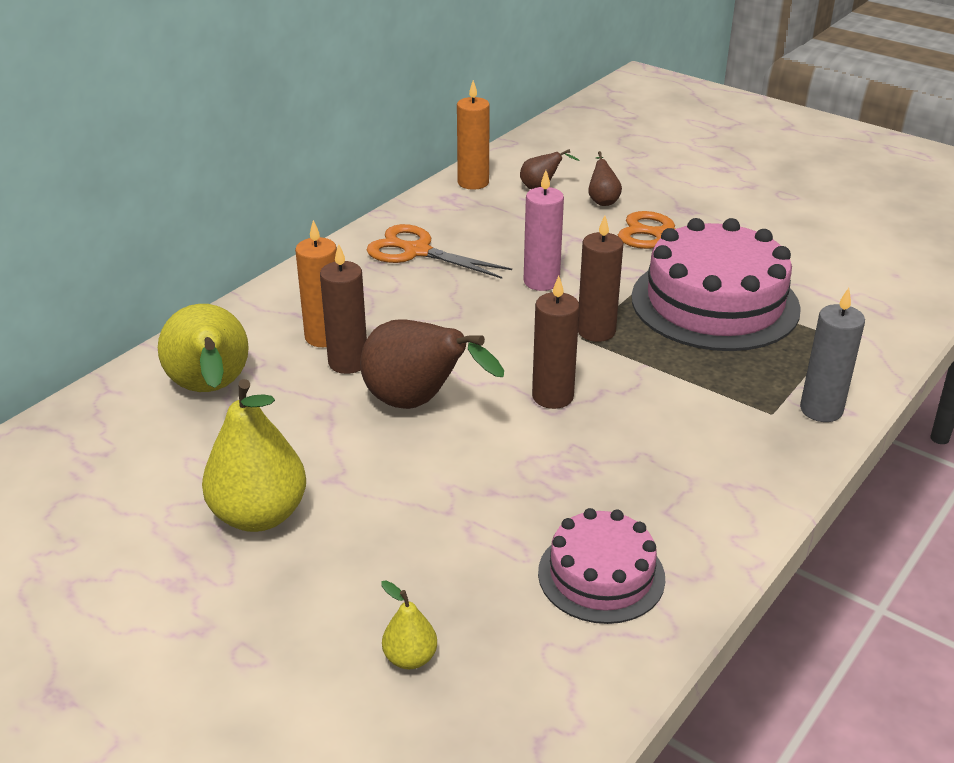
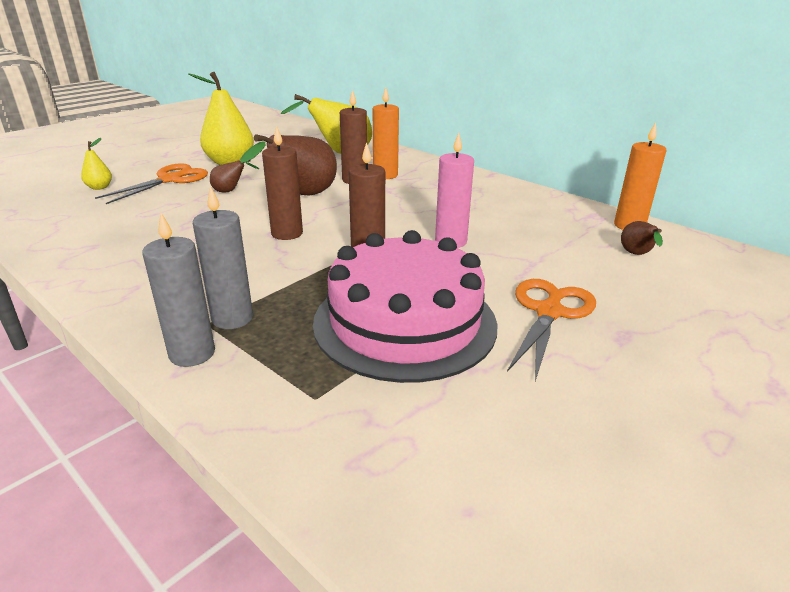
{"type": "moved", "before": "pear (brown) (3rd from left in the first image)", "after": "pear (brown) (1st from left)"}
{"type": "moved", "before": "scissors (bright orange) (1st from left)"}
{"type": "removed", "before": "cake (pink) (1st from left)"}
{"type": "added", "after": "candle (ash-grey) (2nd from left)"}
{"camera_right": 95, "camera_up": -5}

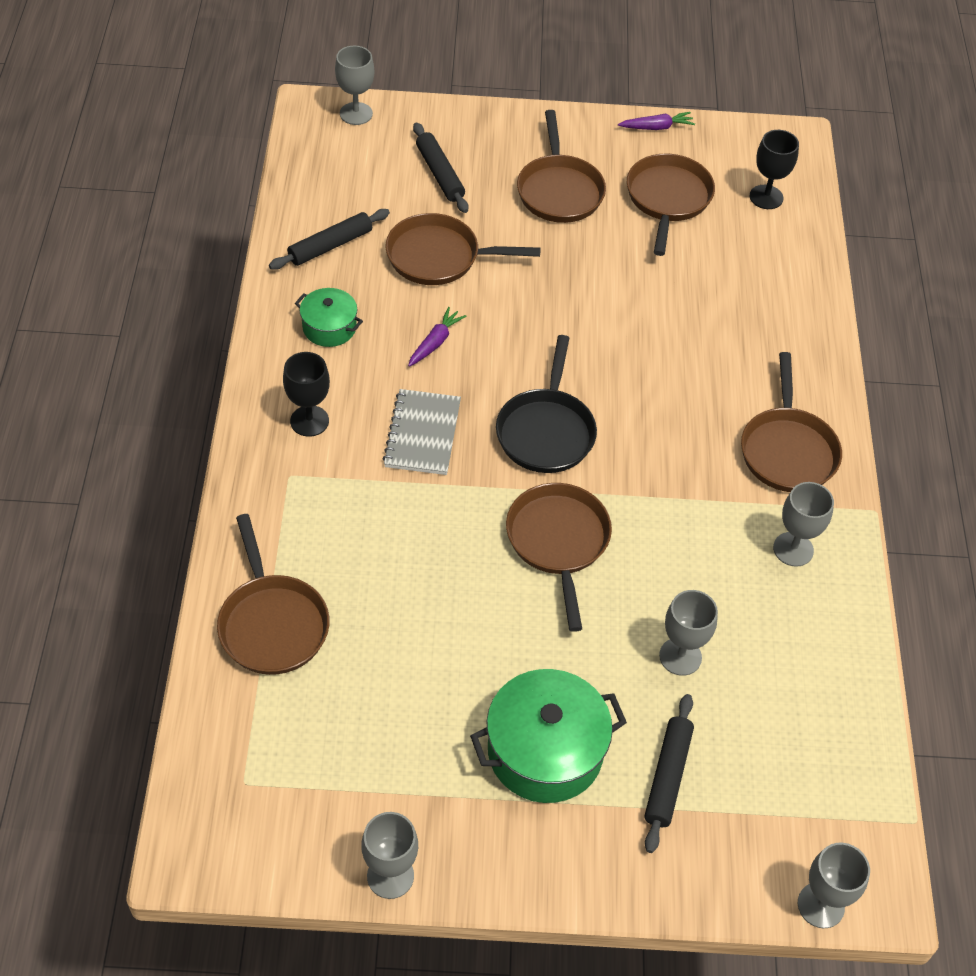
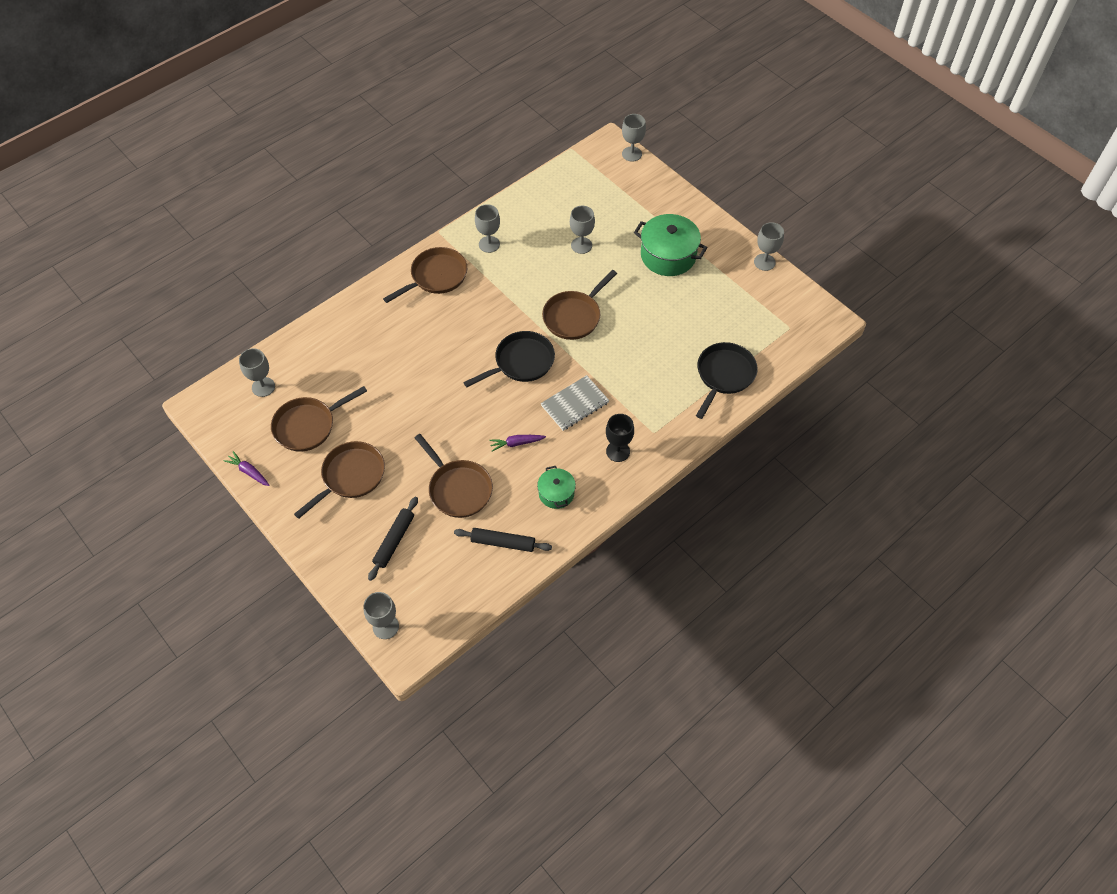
{"type": "recoloured", "before": "wine glass (jet-black) (2nd from left)", "after": "wine glass (ash-grey) (1st from left)"}
{"type": "recoloured", "before": "skillet (brown) (1st from left)", "after": "skillet (jet-black) (2nd from left)"}
{"type": "removed", "before": "dough roller (jet-black) (3rd from left)"}
{"camera_right": -130, "camera_up": 5}

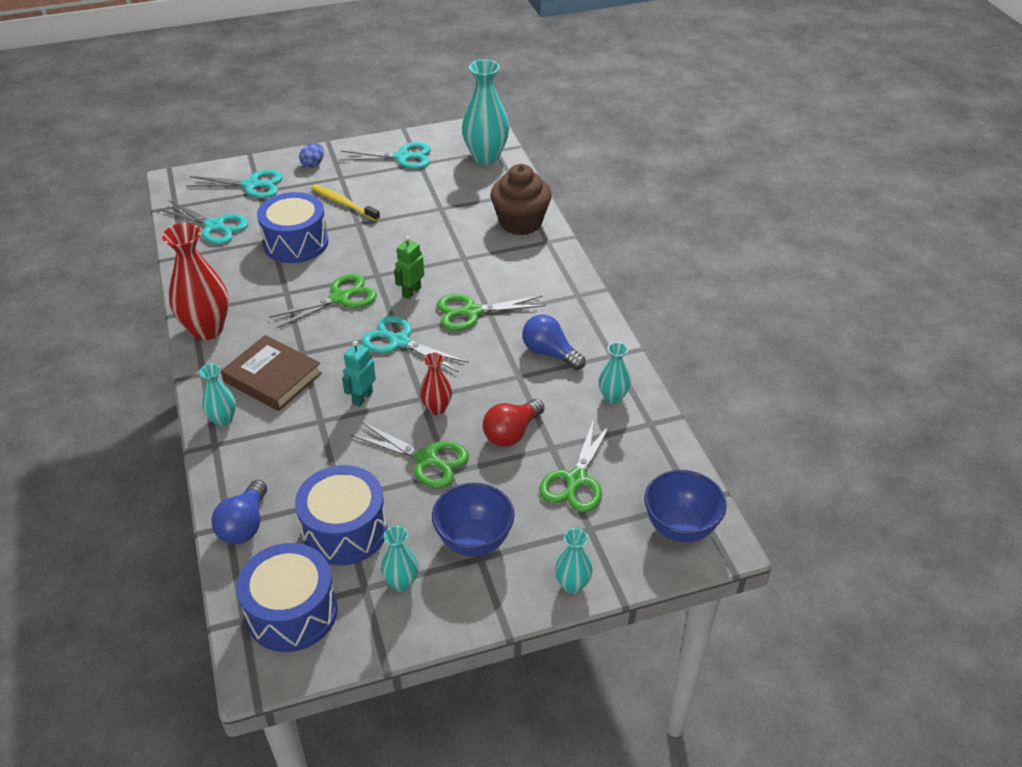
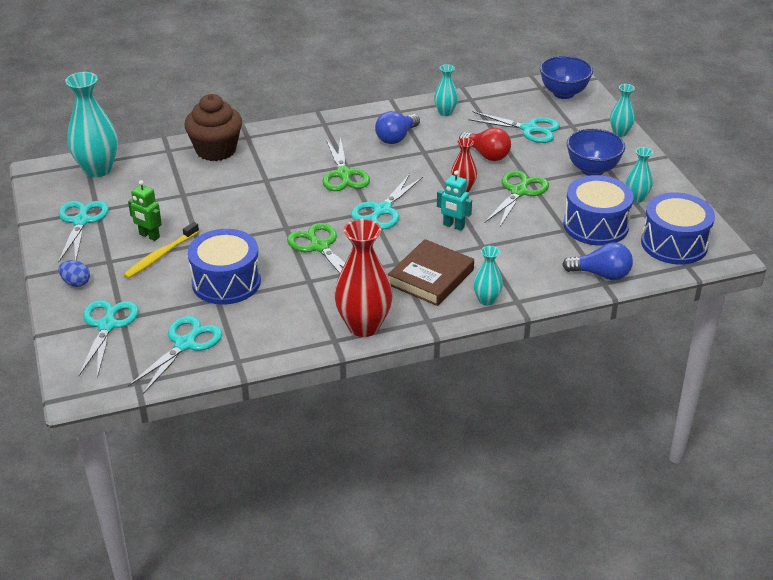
{"type": "moved", "before": "robot (emerald)"}
{"type": "recoloured", "before": "scissors (emerald) (4th from left)", "after": "scissors (turquoise) (5th from left)"}
{"camera_right": -90, "camera_up": -5}

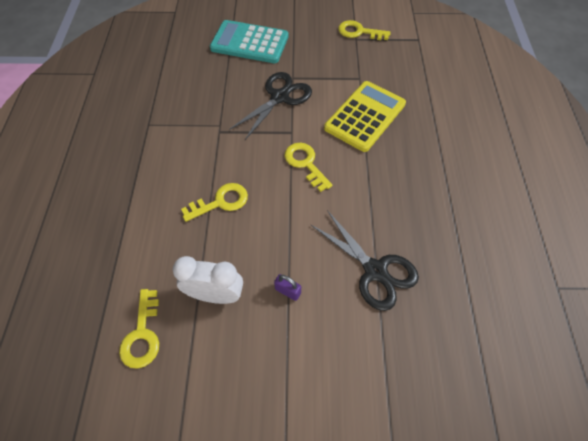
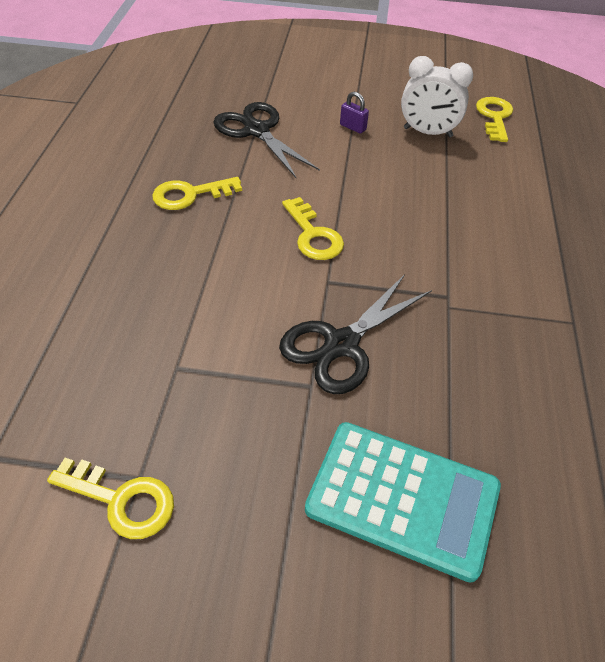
{"type": "removed", "before": "adding machine (golden)"}
{"type": "moved", "before": "door key (golden) (2nd from left)"}
{"camera_right": -175, "camera_up": -10}

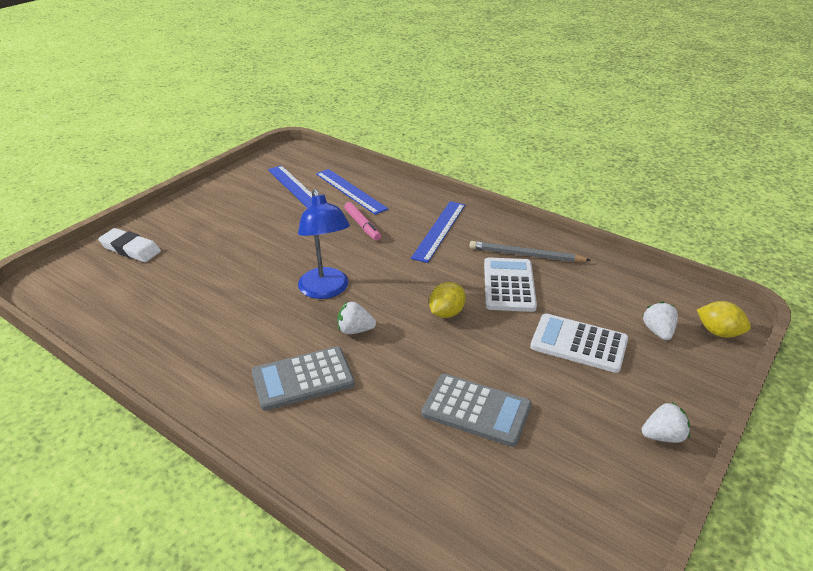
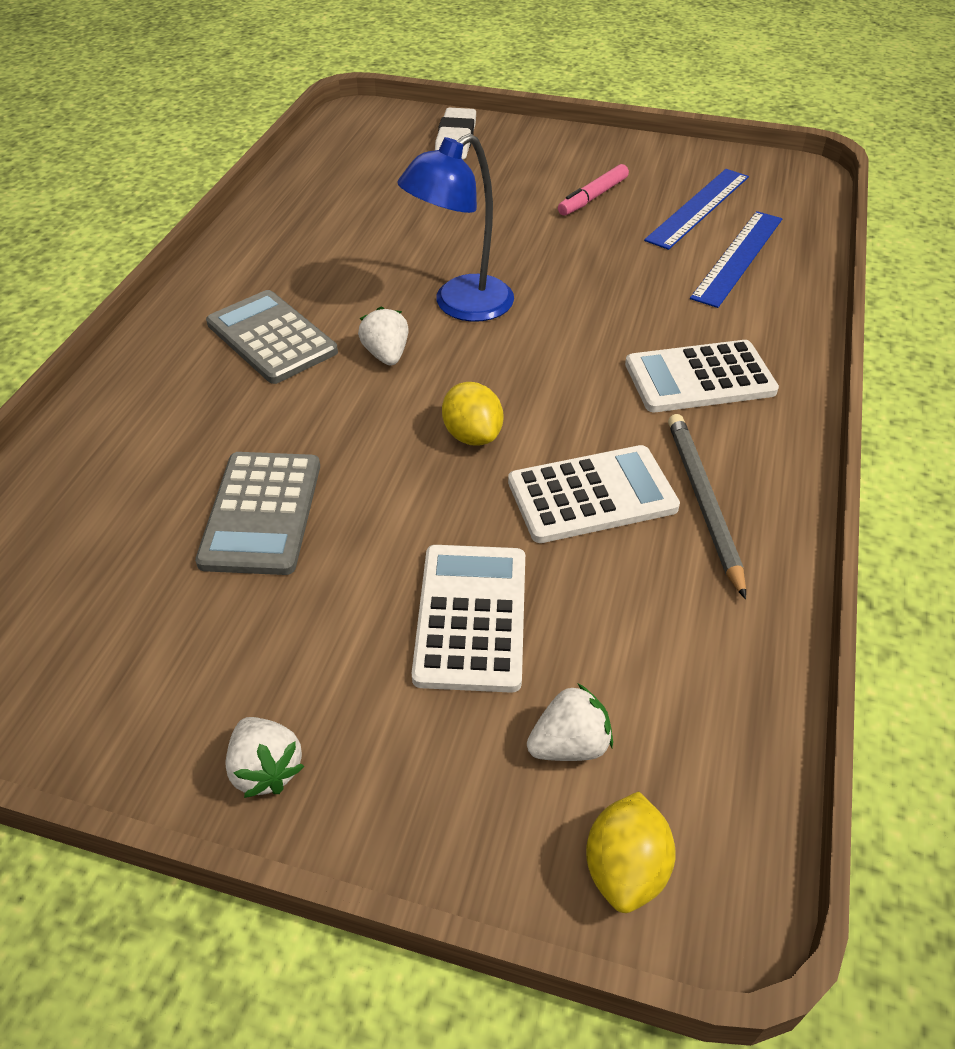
{"type": "replaced", "before": "ruler (cobalt) (3rd from left)", "after": "adding machine (pure white) (3rd from left)"}
{"type": "moved", "before": "marker pen (pink)"}
{"type": "turned", "before": "toy lemon (golden) (1st from left)", "turn": 45}
{"camera_right": 70, "camera_up": 10}

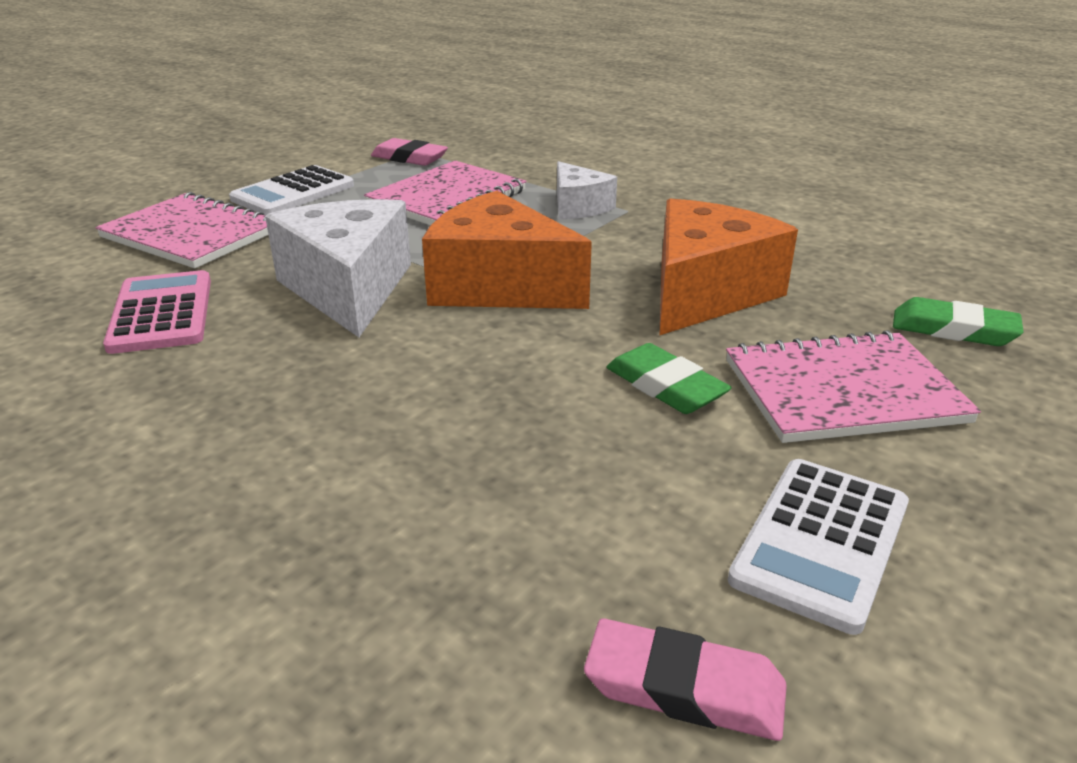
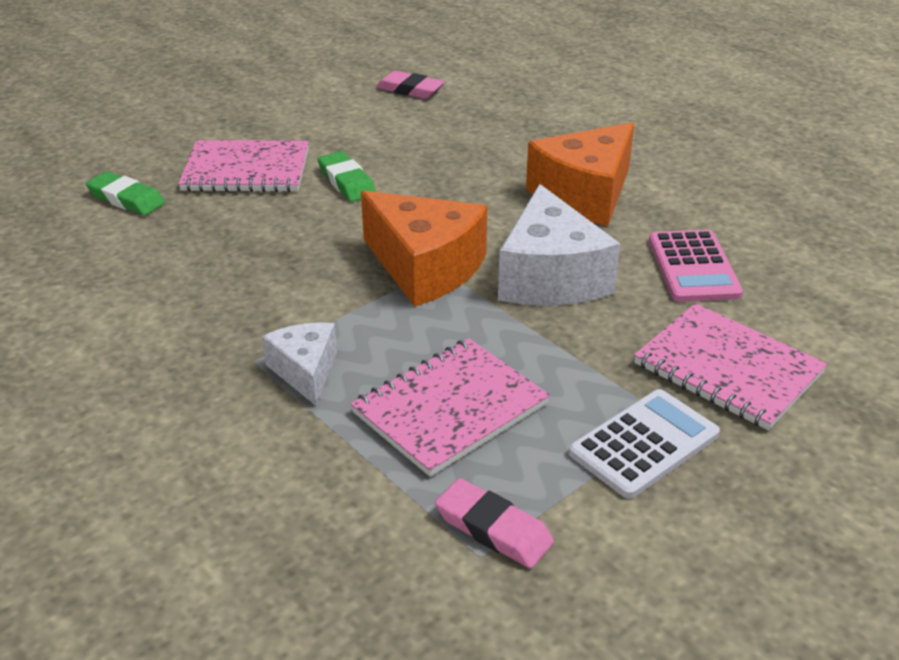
{"type": "moved", "before": "piece of cheese (bright orange) (2nd from left)"}
{"type": "removed", "before": "adding machine (pure white) (2nd from left)"}
{"camera_right": -170, "camera_up": 5}

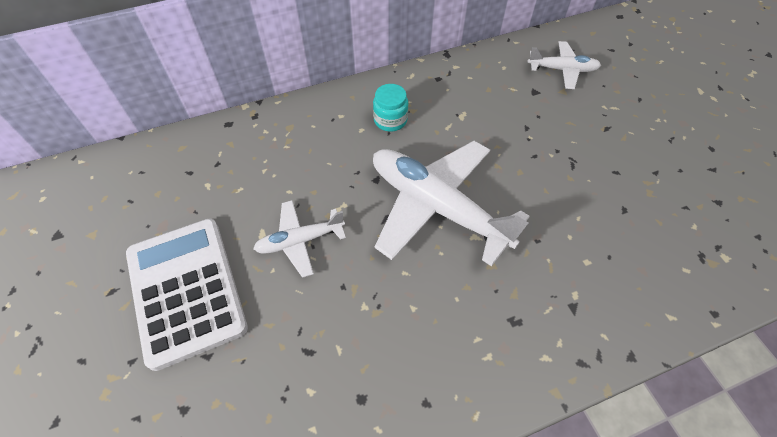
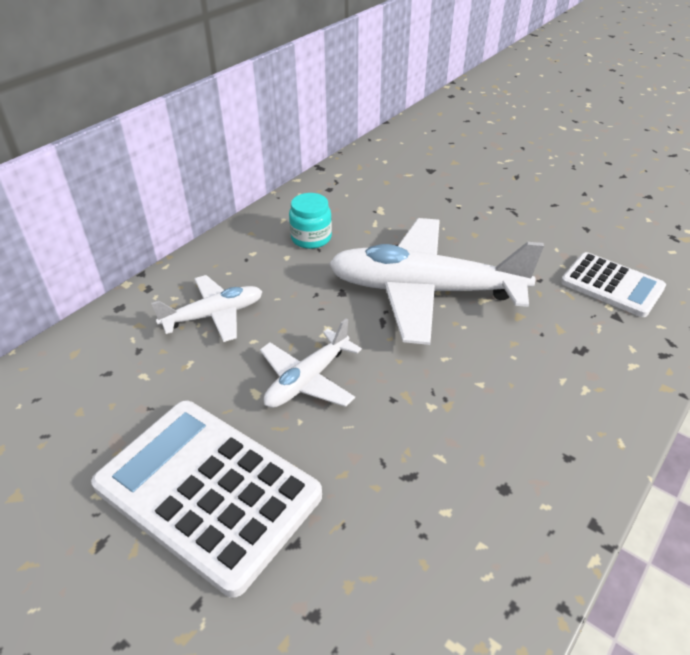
{"type": "moved", "before": "plane (pure white) (3rd from left in the first image)", "after": "plane (pure white) (1st from left)"}
{"type": "added", "after": "adding machine (pure white) (2nd from left)"}
{"camera_right": -30, "camera_up": -15}

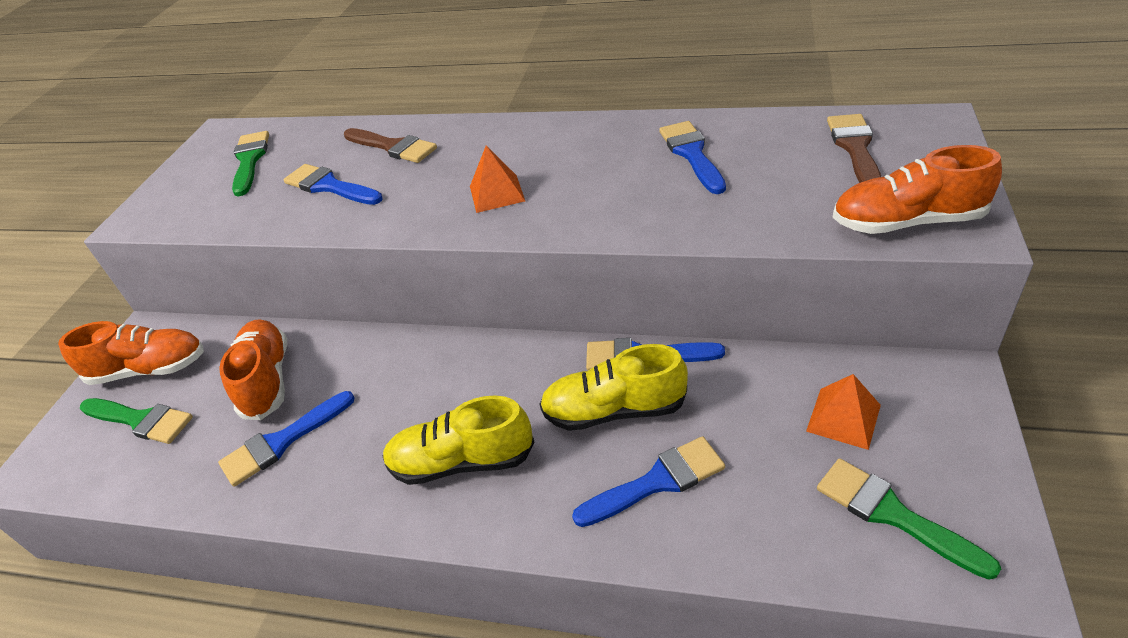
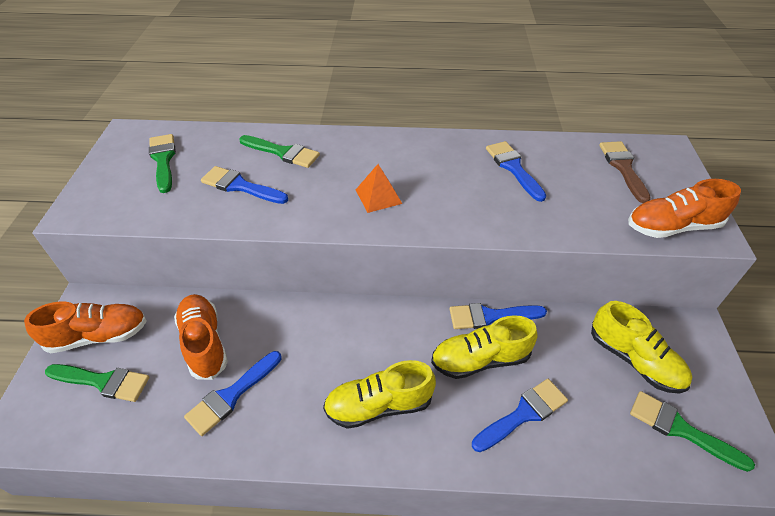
{"type": "recoloured", "before": "paint brush (brown) (1st from left)", "after": "paint brush (emerald) (3rd from left)"}
{"type": "replaced", "before": "pyramid shape (bright orange) (2nd from left)", "after": "sneaker (golden) (3rd from left)"}
{"camera_right": -15, "camera_up": 5}

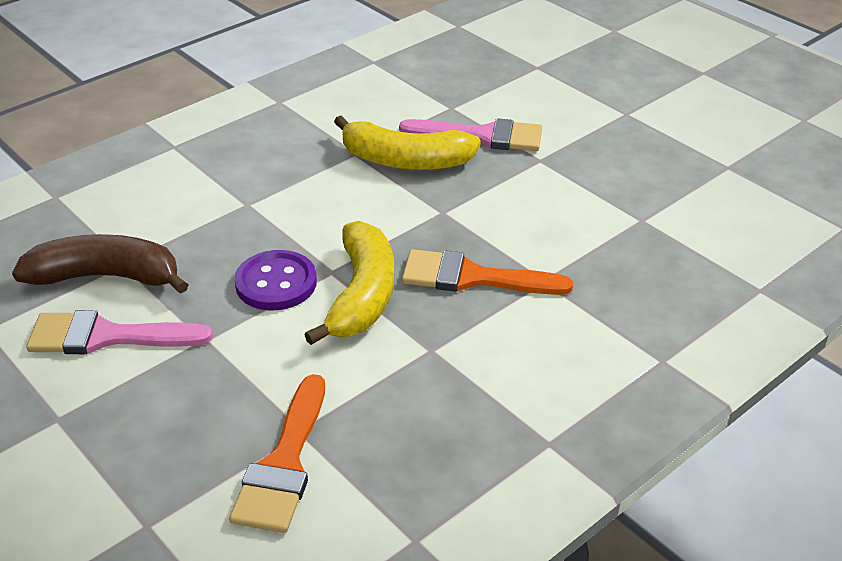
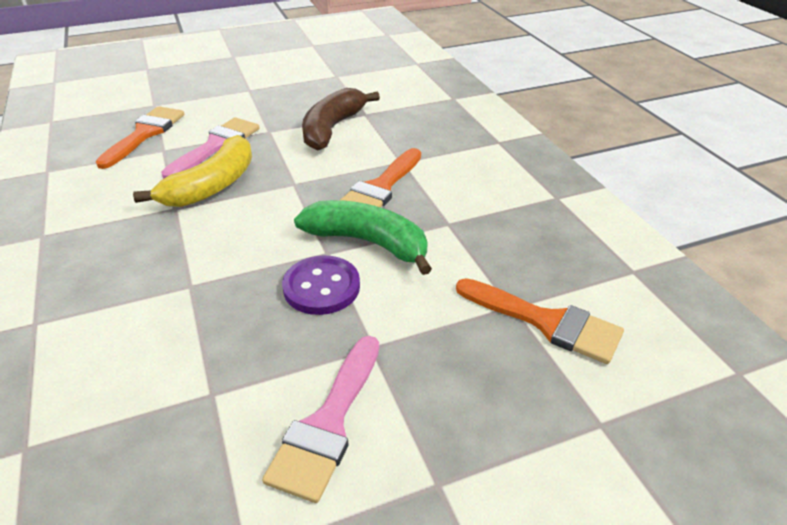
{"type": "recoloured", "before": "toy banana (golden) (1st from left)", "after": "toy banana (emerald)"}
{"type": "moved", "before": "toy banana (brown)"}
{"type": "added", "after": "paint brush (bright orange) (1st from left)"}
{"camera_right": -70, "camera_up": 0}

